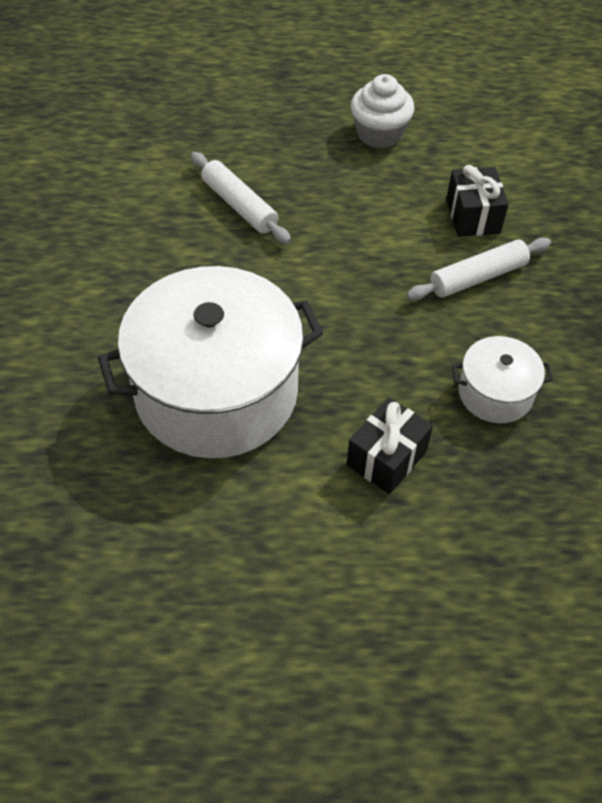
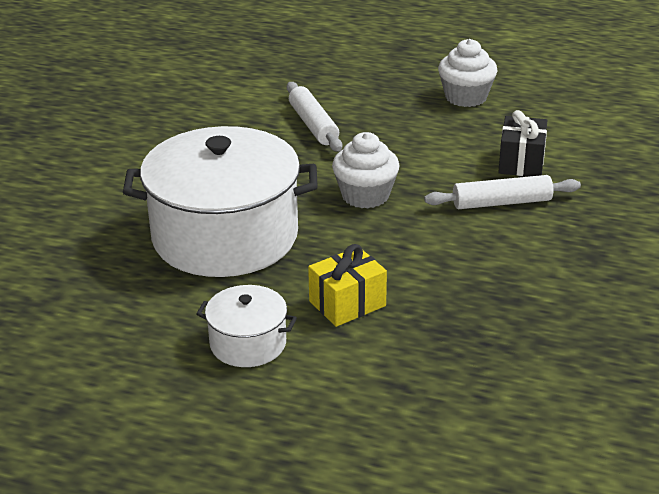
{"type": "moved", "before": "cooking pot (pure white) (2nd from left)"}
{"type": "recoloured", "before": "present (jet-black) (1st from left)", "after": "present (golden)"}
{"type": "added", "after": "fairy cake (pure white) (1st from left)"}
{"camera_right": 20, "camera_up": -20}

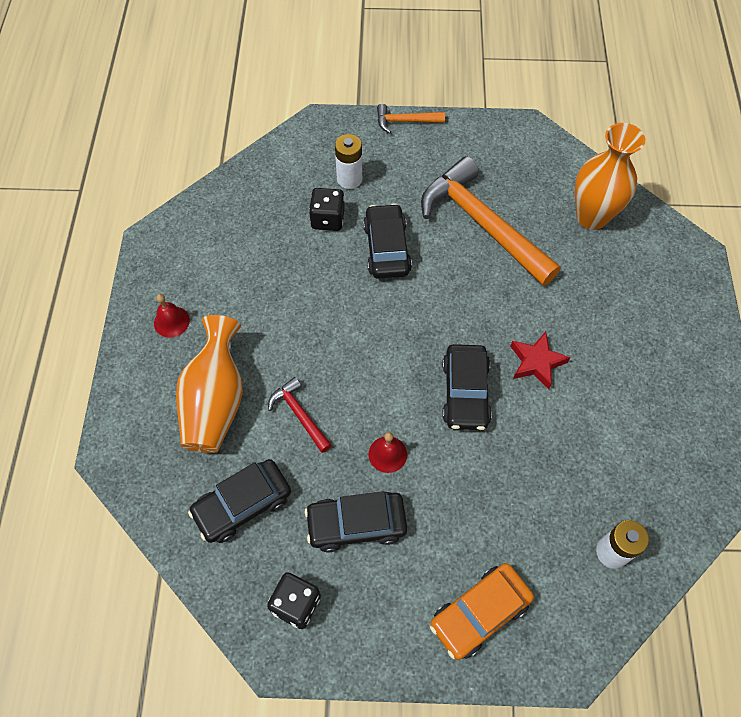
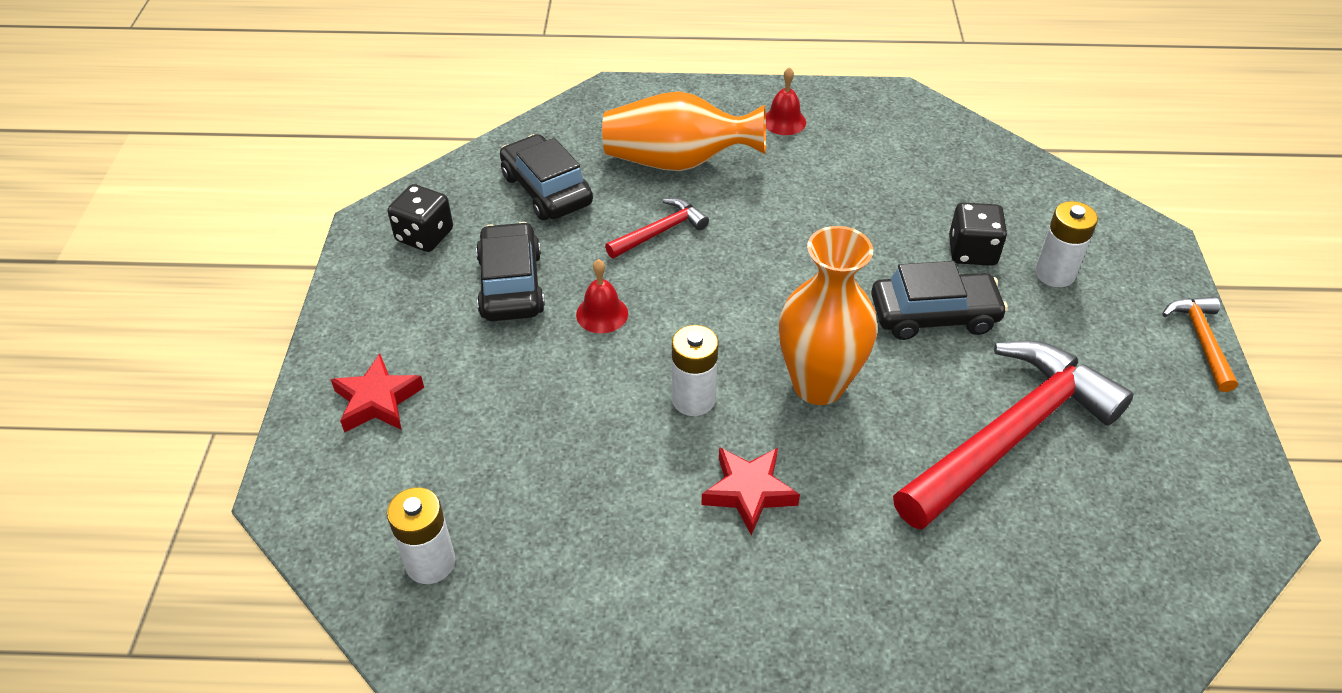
{"type": "moved", "before": "vase (bright orange) (2nd from left)"}
{"type": "recoloured", "before": "hammer (bright orange) (2nd from left)", "after": "hammer (crimson) (2nd from left)"}
{"type": "replaced", "before": "toy car (jet-black) (4th from left)", "after": "power cell (pure white) (2nd from left)"}
{"type": "replaced", "before": "toy car (bright orange)", "after": "star (crimson) (1st from left)"}
{"camera_right": 90, "camera_up": -15}

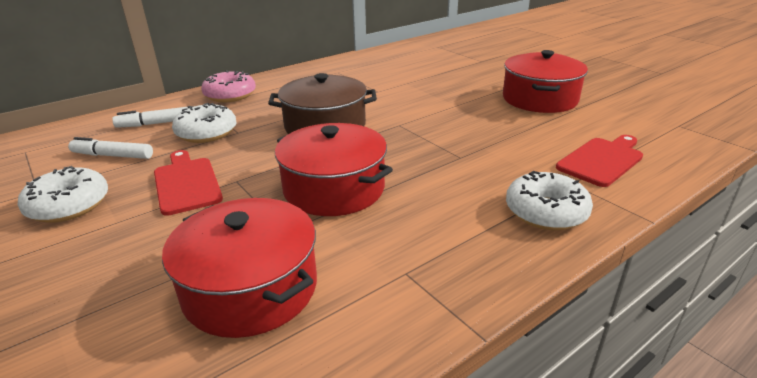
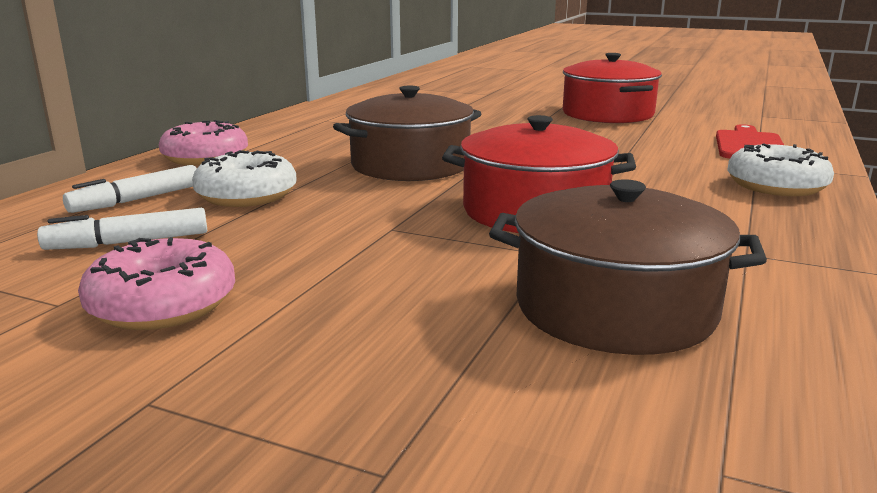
{"type": "removed", "before": "chopping board (crimson) (1st from left)"}
{"type": "recoloured", "before": "glazed donut (pure white) (1st from left)", "after": "glazed donut (pink) (1st from left)"}
{"type": "recoloured", "before": "cooking pot (crimson) (1st from left)", "after": "cooking pot (brown) (2nd from left)"}
{"camera_right": -30, "camera_up": -10}

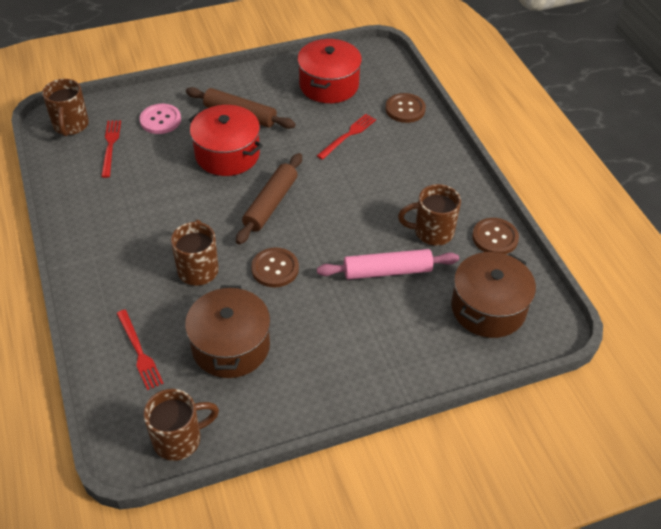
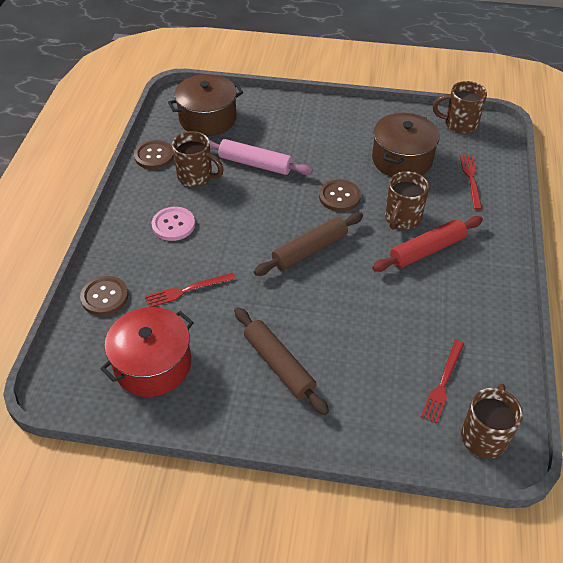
{"type": "moved", "before": "sewing button (pink)"}
{"type": "removed", "before": "cooking pot (crimson) (1st from left)"}
{"type": "added", "after": "dough roller (crimson)"}
{"camera_right": -150, "camera_up": 0}

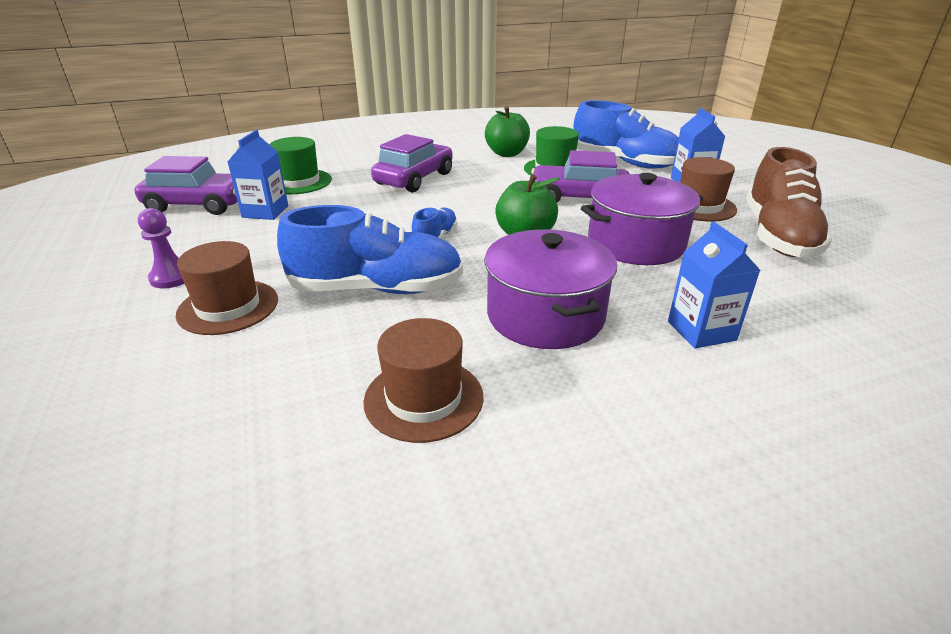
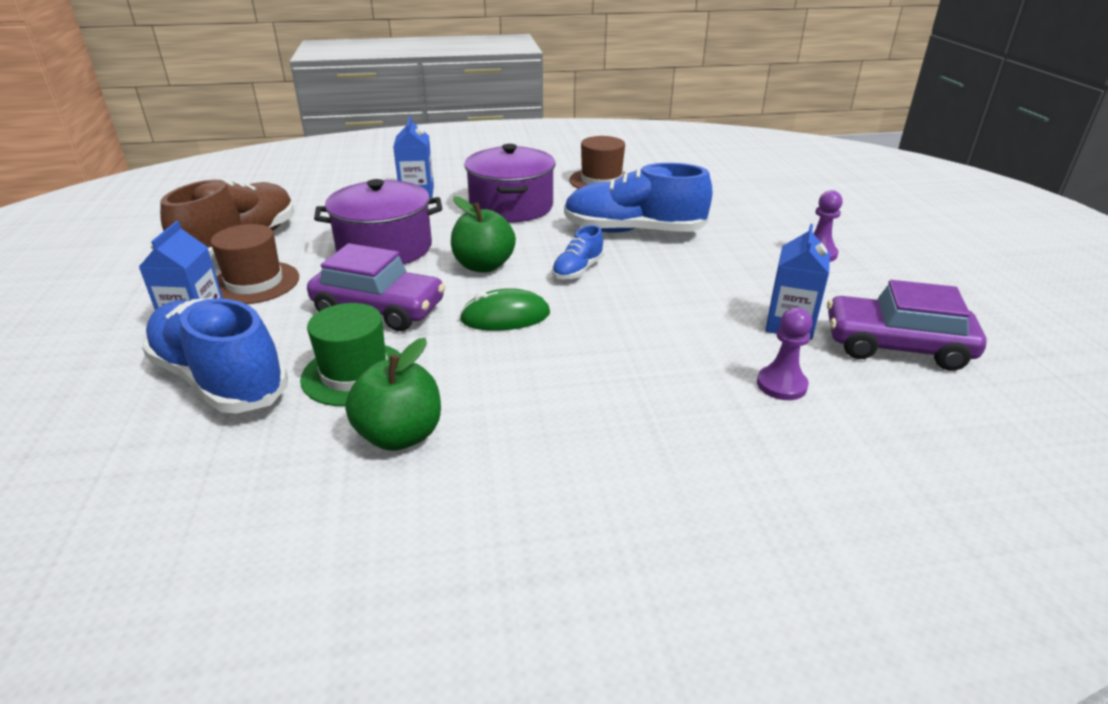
{"type": "removed", "before": "toy car (royal purple) (2nd from left)"}
{"type": "replaced", "before": "top hat (emerald) (1st from left)", "after": "chess pawn (royal purple) (1st from left)"}
{"type": "removed", "before": "top hat (brown) (1st from left)"}
{"type": "added", "after": "PC mouse (emerald)"}
{"camera_right": -170, "camera_up": 0}

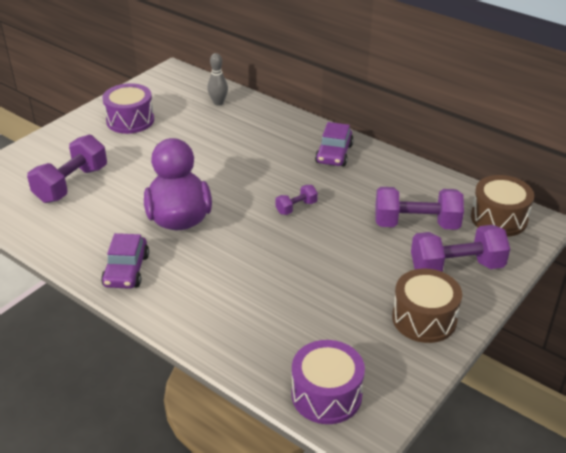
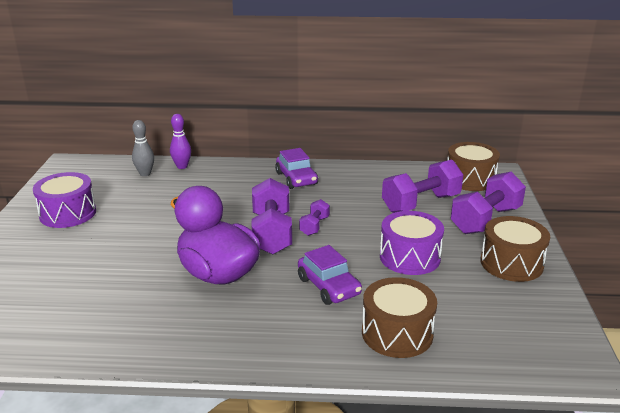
{"type": "moved", "before": "free weight (royal purple) (1st from left)"}
{"type": "moved", "before": "toy car (royal purple) (1st from left in the first image)", "after": "toy car (royal purple) (2nd from left)"}
{"type": "moved", "before": "toy drum (royal purple) (2nd from left)"}
{"type": "added", "after": "bowling pin (royal purple)"}
{"type": "added", "after": "toy drum (brown) (1st from left)"}
{"camera_right": -35, "camera_up": -10}

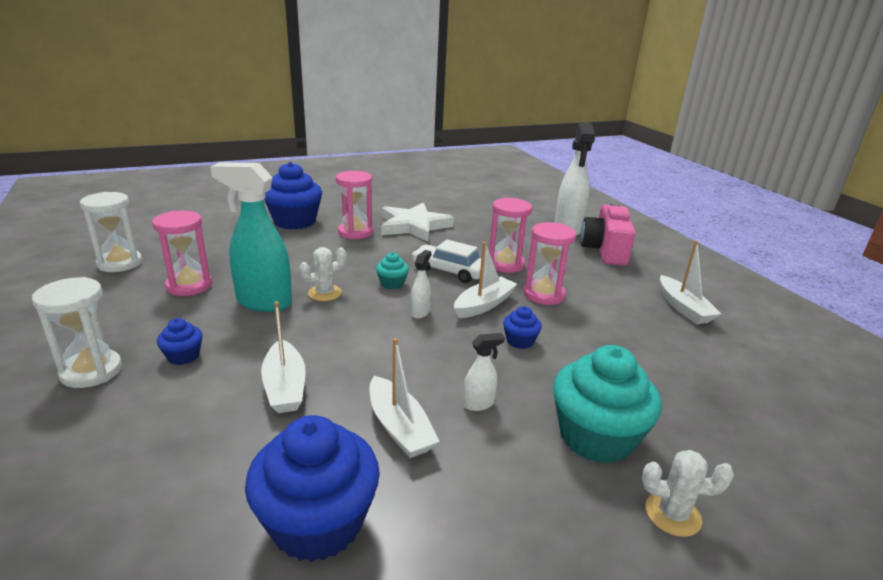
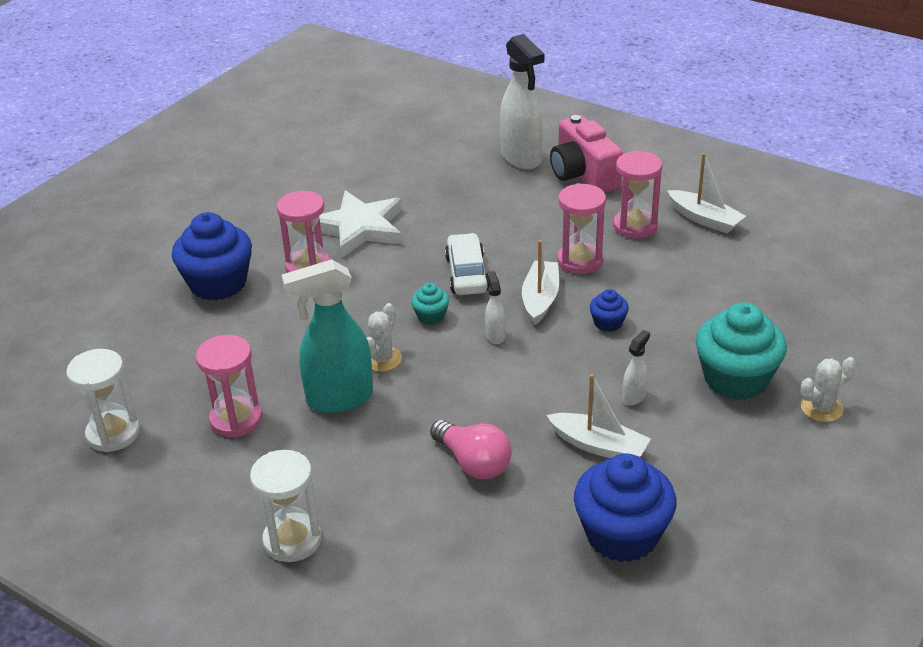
{"type": "moved", "before": "hourglass (pink) (3rd from left in the first image)", "after": "hourglass (pink) (4th from left)"}
{"type": "turned", "before": "toy car (pure white)", "turn": 90}
{"type": "replaced", "before": "sailboat (pure white) (1st from left)", "after": "light bulb (pink)"}
{"type": "removed", "before": "fairy cake (cobalt) (1st from left)"}
{"camera_right": -30, "camera_up": 10}

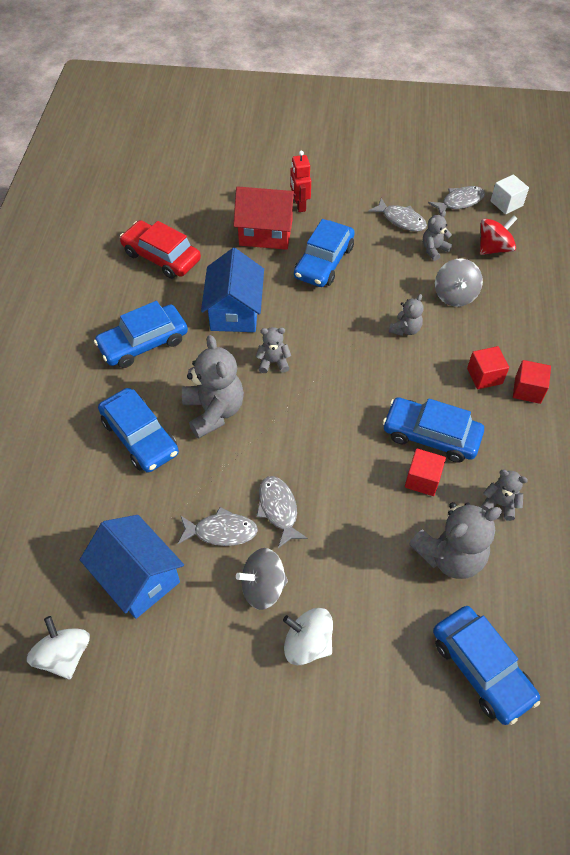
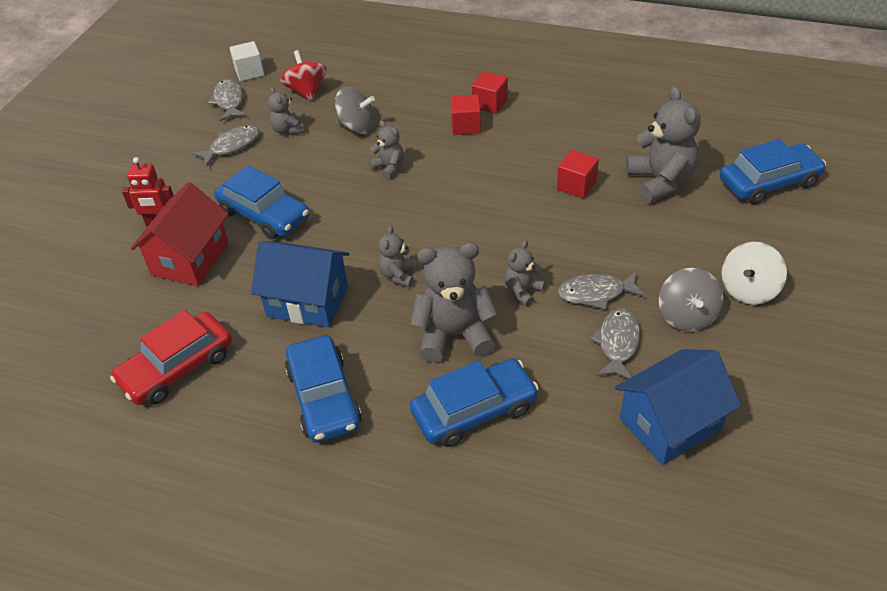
{"type": "removed", "before": "toy car (cobalt) (4th from left)"}
{"type": "moved", "before": "teddy (ash-grey) (6th from left in the first image)", "after": "teddy (ash-grey) (5th from left)"}
{"type": "removed", "before": "spinning top (pure white) (1st from left)"}
{"camera_right": -75, "camera_up": -10}

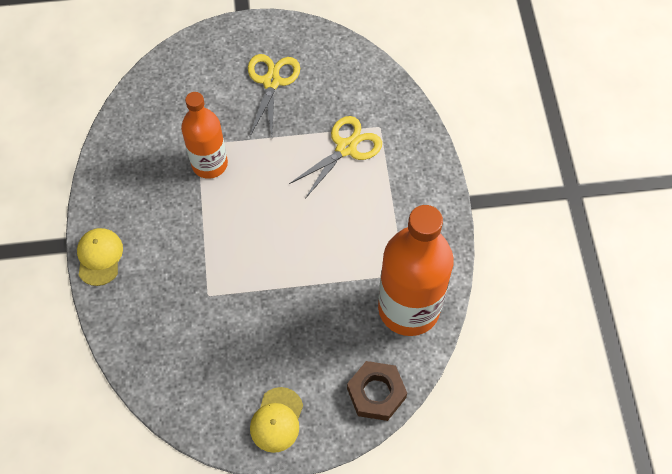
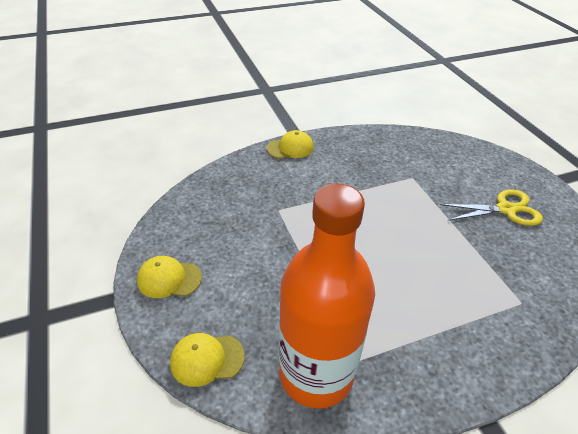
{"type": "removed", "before": "drink bottle (bright orange) (1st from left)"}
{"type": "removed", "before": "scissors (golden) (2nd from left)"}
{"type": "replaced", "before": "nut (brown)", "after": "peaked cap (golden) (2nd from left)"}
{"camera_right": 75, "camera_up": -20}

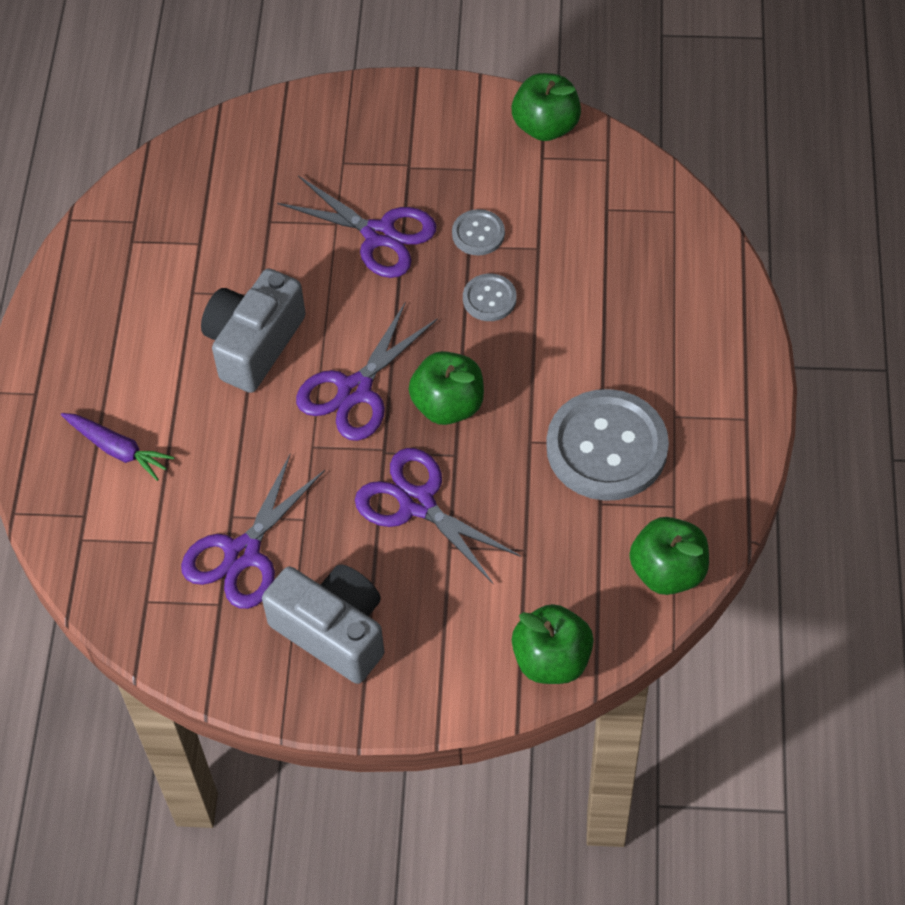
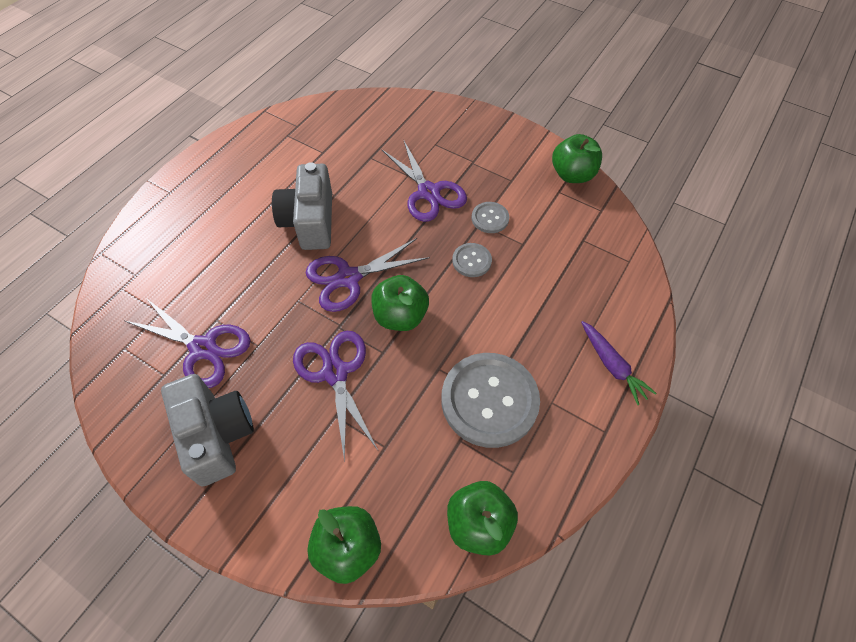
{"type": "turned", "before": "camera (ash-grey) (1st from left in the first image)", "turn": -60}
{"type": "moved", "before": "toy carrot (royal purple)"}
{"type": "turned", "before": "scissors (royal purple) (1st from left)", "turn": -120}
{"camera_right": 25, "camera_up": 0}

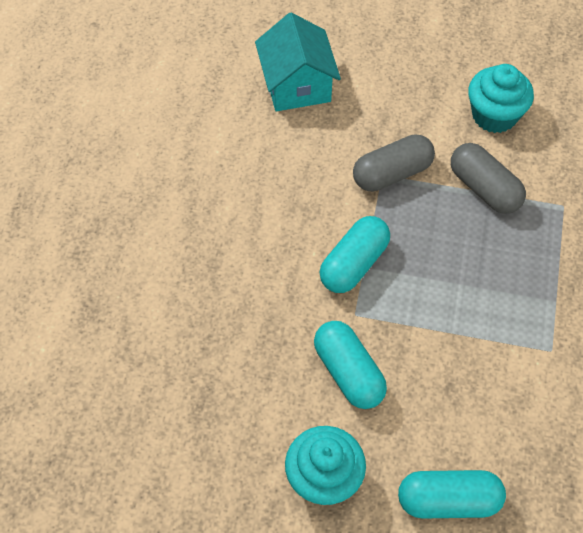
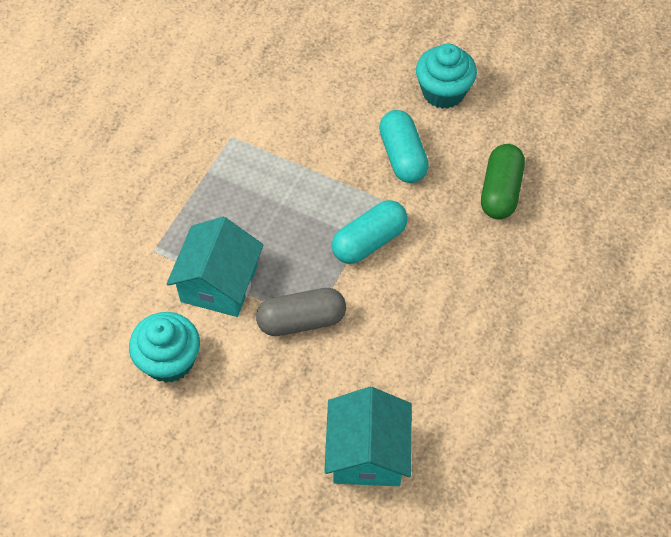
{"type": "replaced", "before": "capsule (ash-grey) (2nd from left)", "after": "cottage (turquoise) (1st from left)"}
{"type": "removed", "before": "capsule (turquoise) (3rd from left)"}
{"type": "added", "after": "capsule (emerald)"}
{"camera_right": -165, "camera_up": 0}

